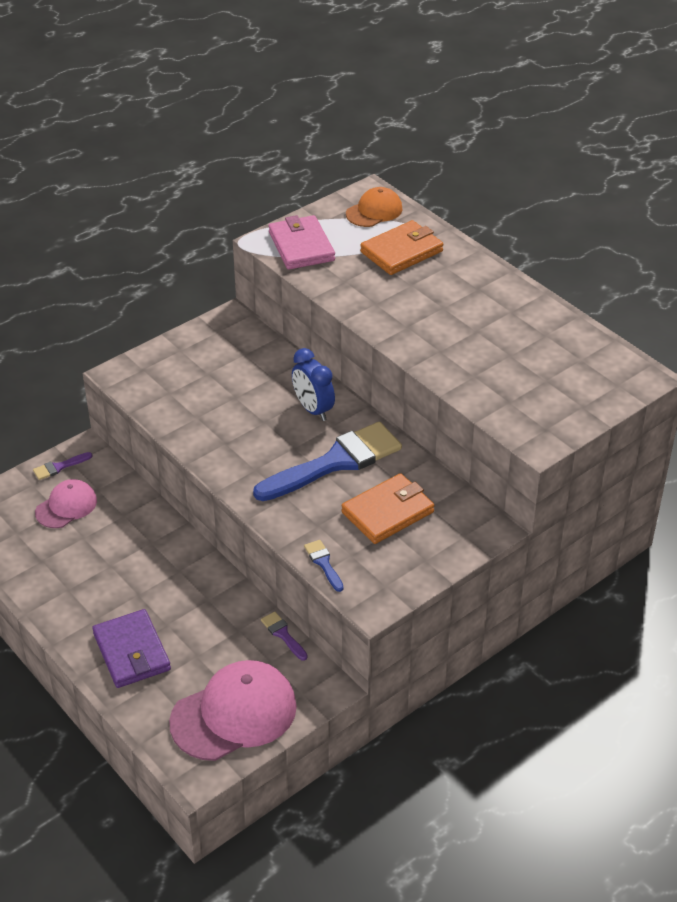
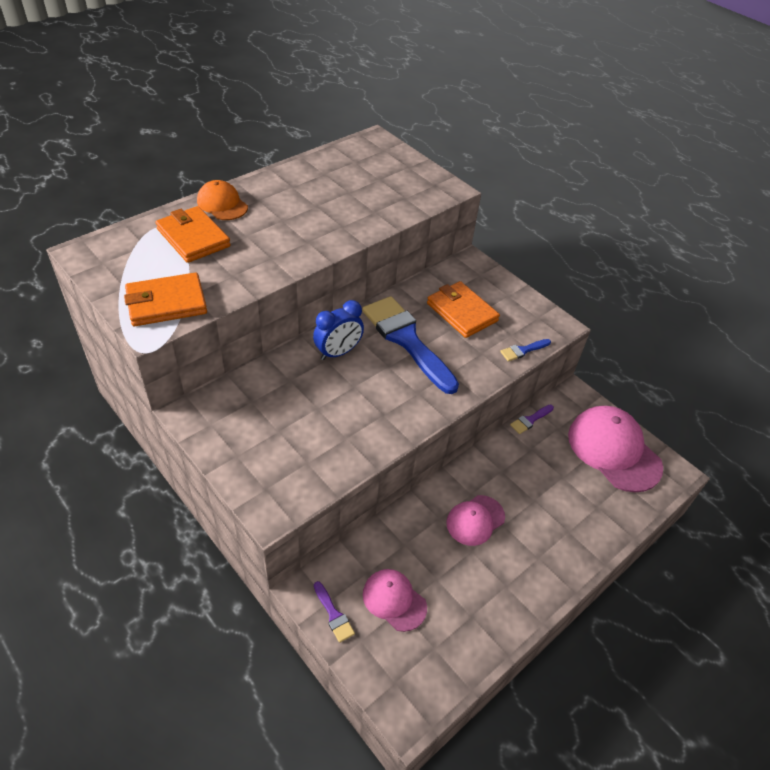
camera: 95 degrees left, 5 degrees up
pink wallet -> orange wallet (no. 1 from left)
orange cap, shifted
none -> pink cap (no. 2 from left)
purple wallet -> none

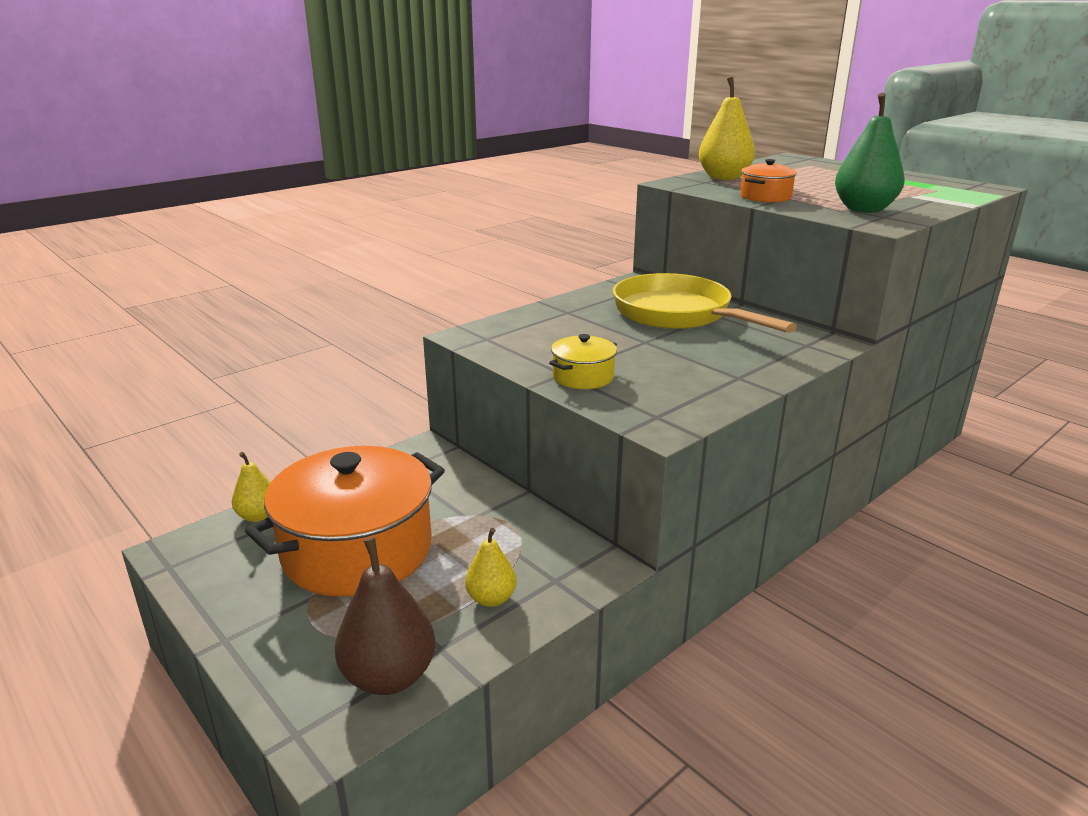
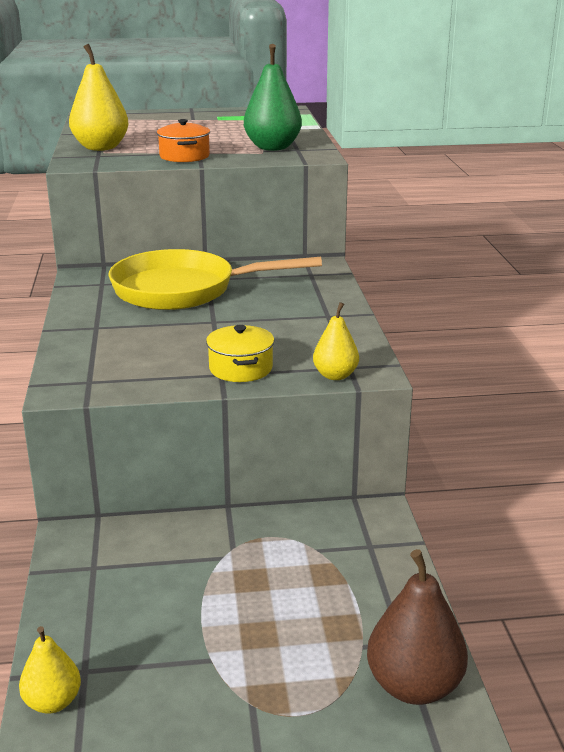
camera: 55 degrees left, 0 degrees up
yellow pear (no. 2 from left in the first image) -> yellow pear (no. 3 from left), shifted
orange pot (no. 1 from left) -> none

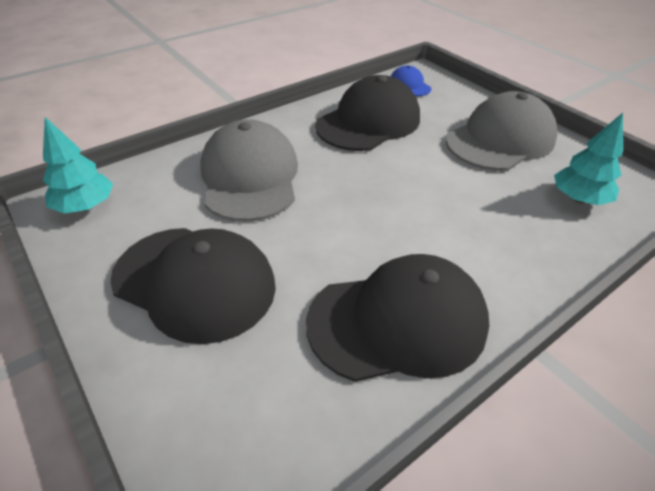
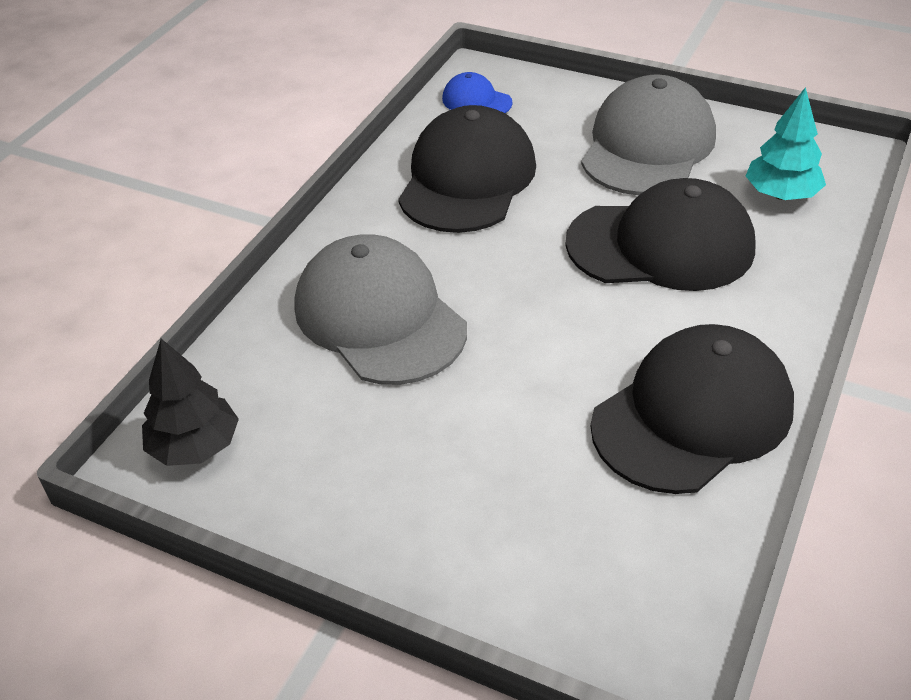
camera: 25 degrees left, 0 degrees up
turquoise tree (no. 1 from left) -> black tree
black cap (no. 1 from left in the first image) -> black cap (no. 2 from left), shifted

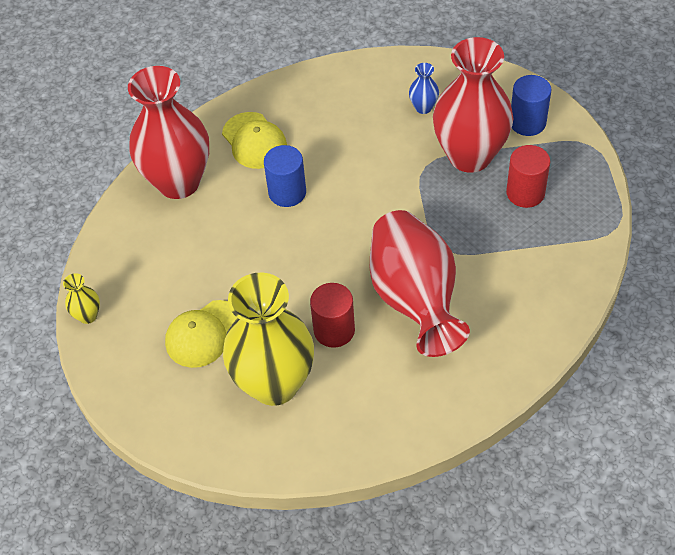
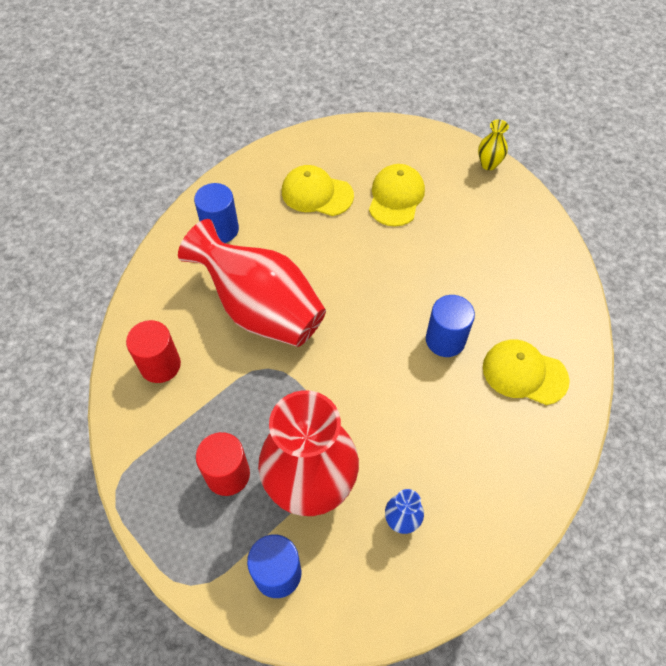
camera: 140 degrees right, 5 degrees up
red cylinder (no. 1 from left), shifted
none -> blue cylinder (no. 1 from left)
yellow vase (no. 2 from left) -> yellow cap (no. 1 from left)
red vase (no. 1 from left) -> none

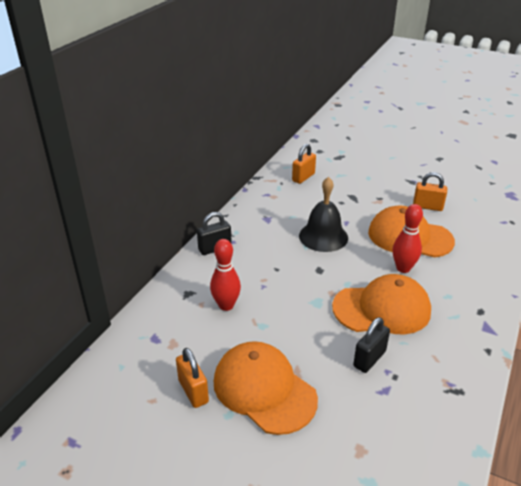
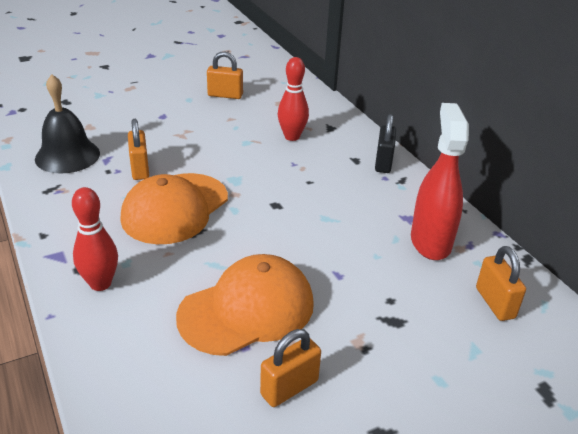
camera: 125 degrees right, 0 degrees up
black bell, shifted
red bowling pin (no. 2 from left in the first image) -> red bowling pin (no. 1 from left), shifted
black padlock (no. 2 from left) -> orange padlock (no. 1 from left)
none -> red spray bottle
orange cap (no. 1 from left) -> none

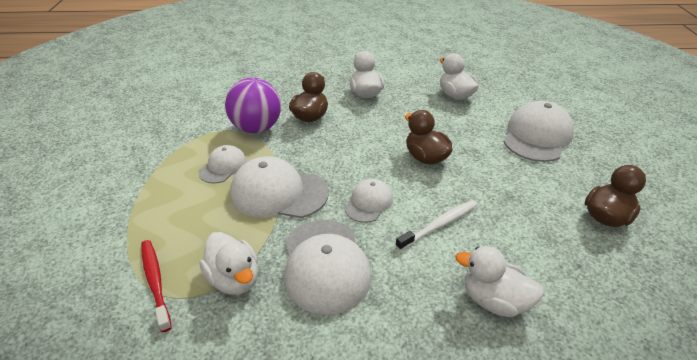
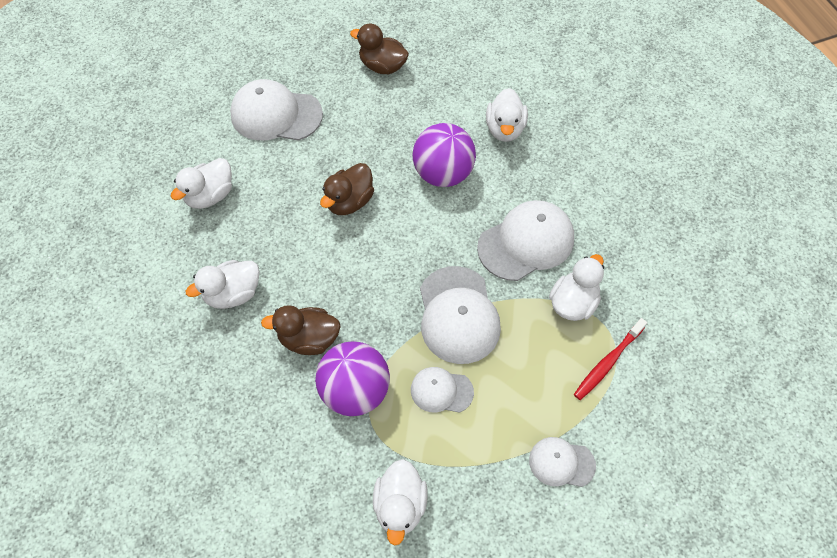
camera: 110 degrees left, 20 degrees up
none -> white duck (no. 3 from left)
white toothbrush -> purple ball (no. 2 from left)
white cap (no. 4 from left in the first image) -> white cap (no. 5 from left), shifted

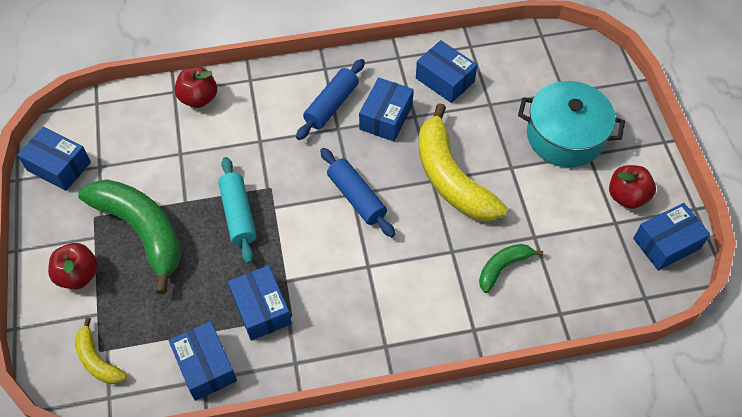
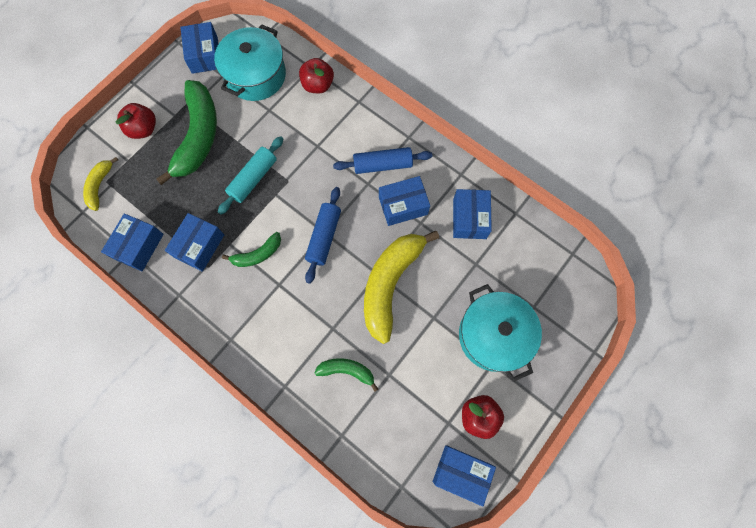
camera: 50 degrees right, 15 degrees up
none -> turquoise pot (no. 1 from left)
none -> green banana (no. 2 from left)

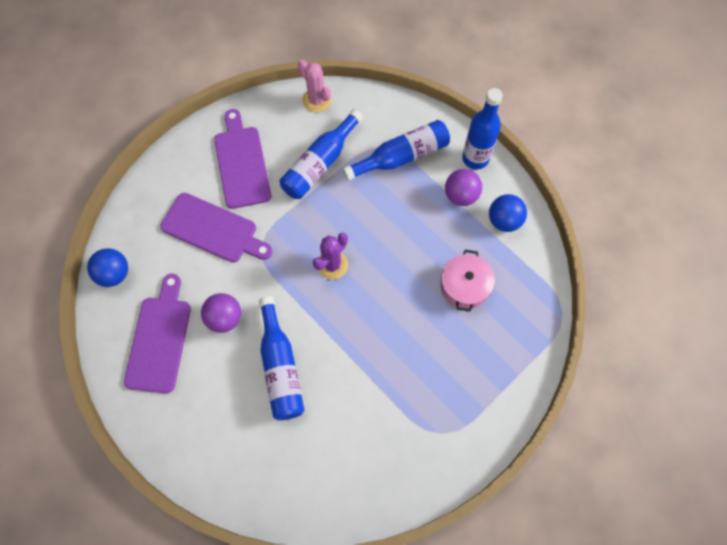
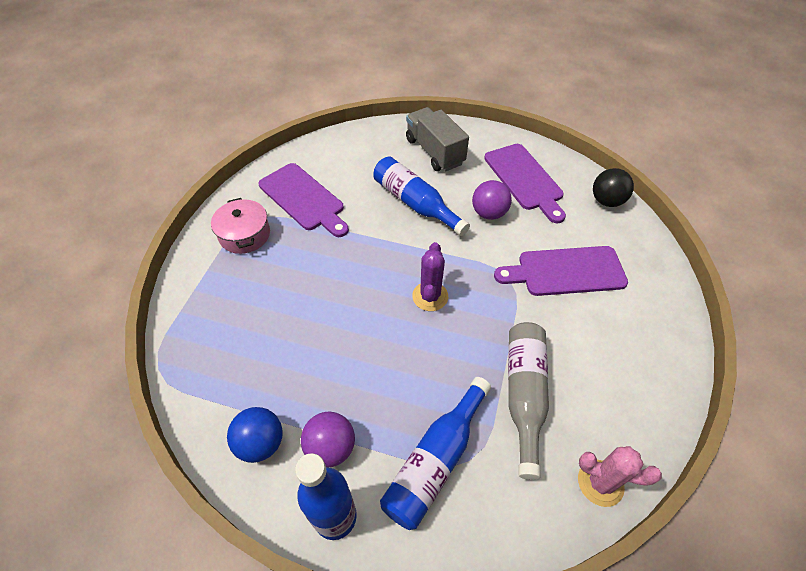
camera: 150 degrees right, 15 degrees down
pink pot, shifted
purple cutting board (no. 3 from left in the first image) -> purple cutting board (no. 1 from left), shifted
none -> grey truck
blue bottle (no. 2 from left) -> grey bottle
blue ball (no. 1 from left) -> black ball

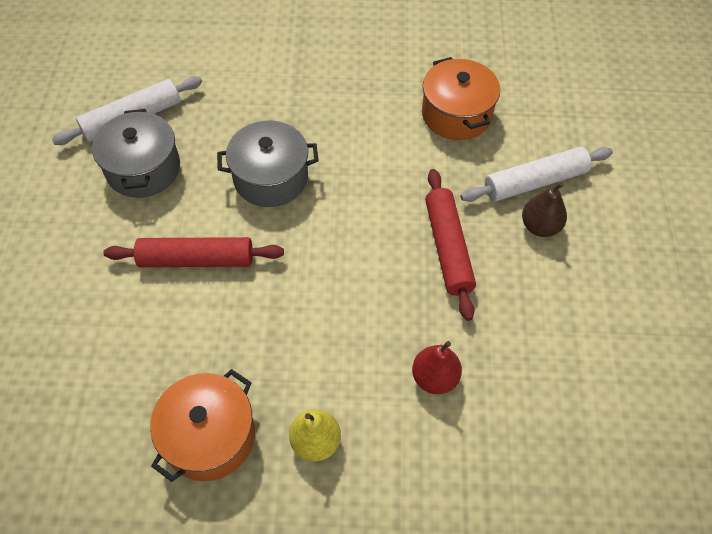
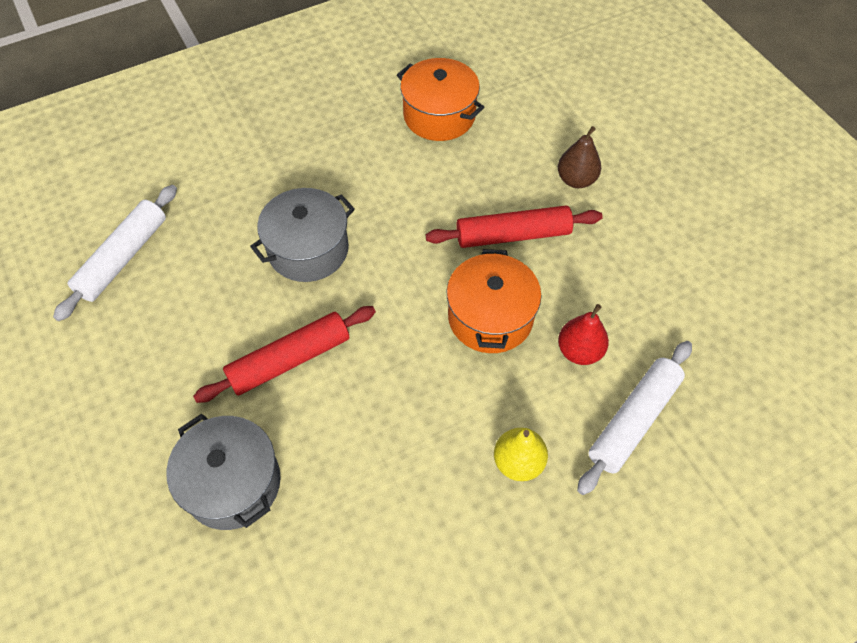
camera: 30 degrees left, 0 degrees up
grey pot (no. 1 from left), shifted
red rolling pin (no. 2 from left), 60 degrees counterclockwise
orange pot (no. 1 from left in the first image) -> orange pot (no. 2 from left), shifted
white rolling pin (no. 2 from left), shifted

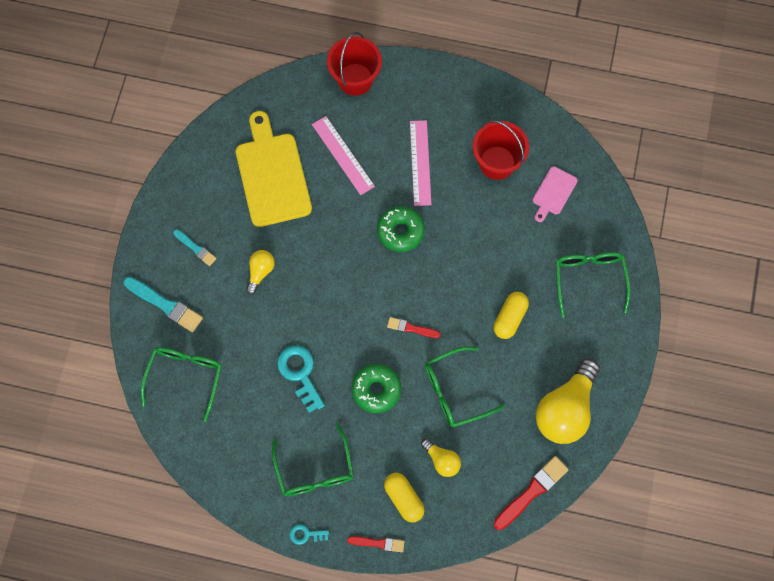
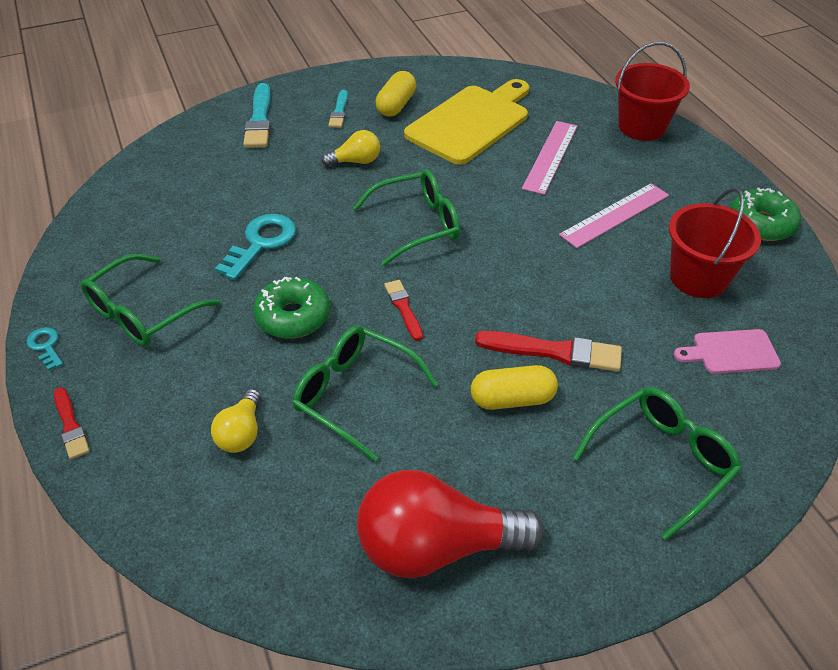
camera: 55 degrees right, 25 degrees down
green glasses (no. 1 from left in the first image) -> green glasses (no. 3 from left), shifted
yellow light bulb (no. 3 from left) -> red light bulb
yellow capsule (no. 1 from left), shifted
red brush (no. 3 from left), shifted
green donut (no. 2 from left), shifted

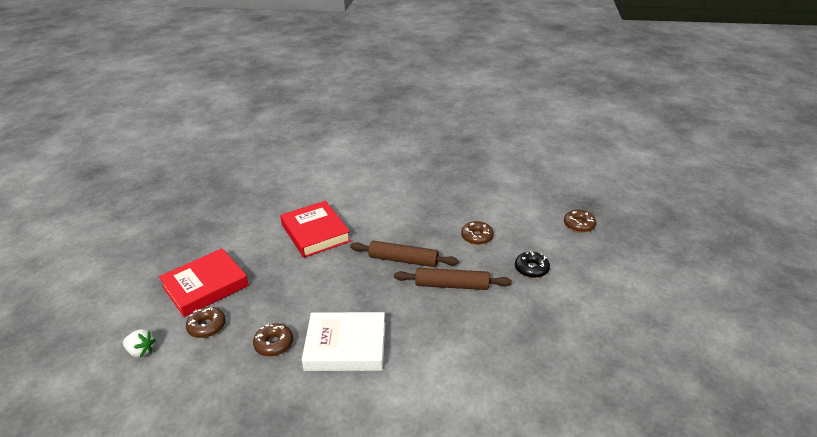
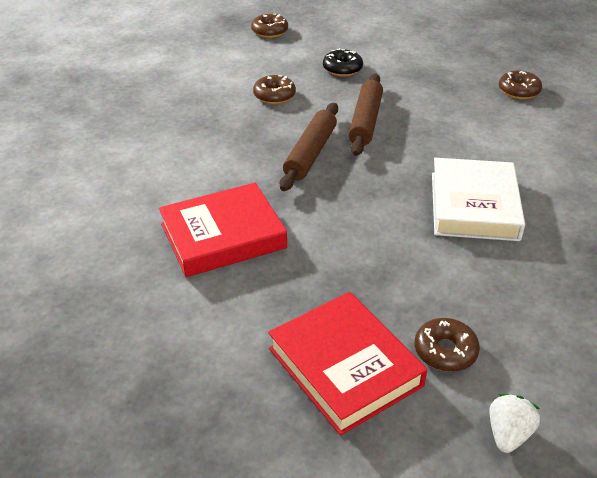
camera: 85 degrees left, 5 degrees up
brown donut (no. 2 from left in the first image) -> brown donut (no. 4 from left), shifted

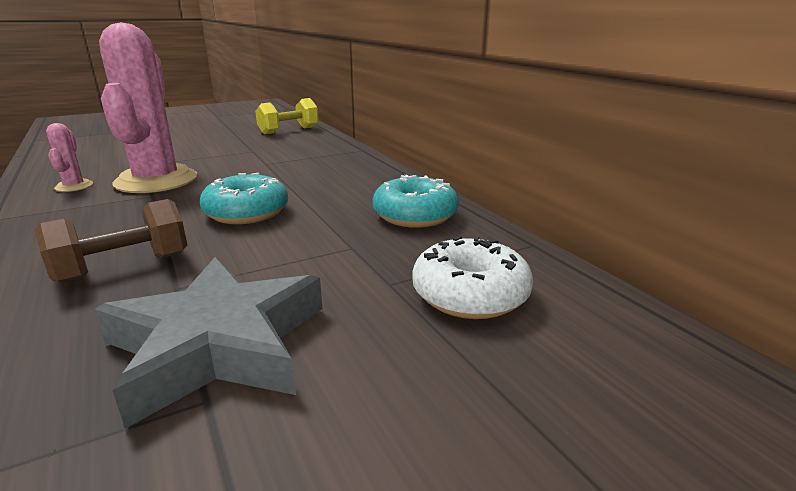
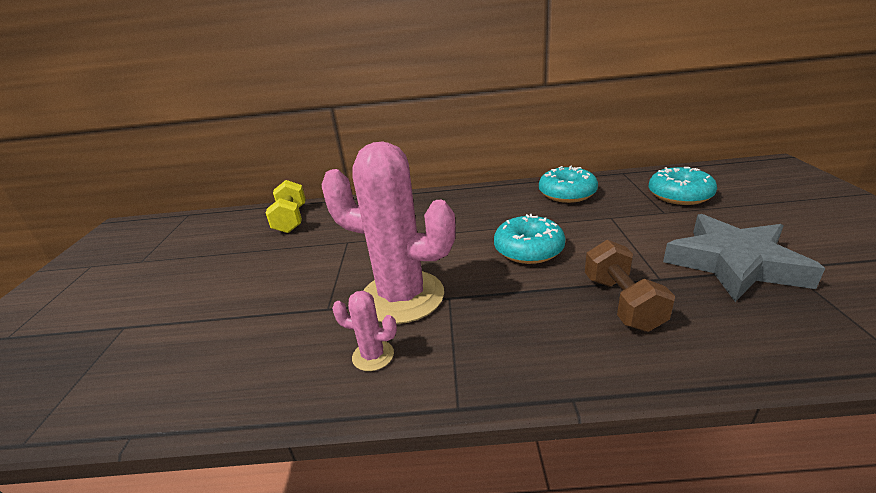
camera: 60 degrees left, 5 degrees up
white donut -> turquoise donut (no. 3 from left)

